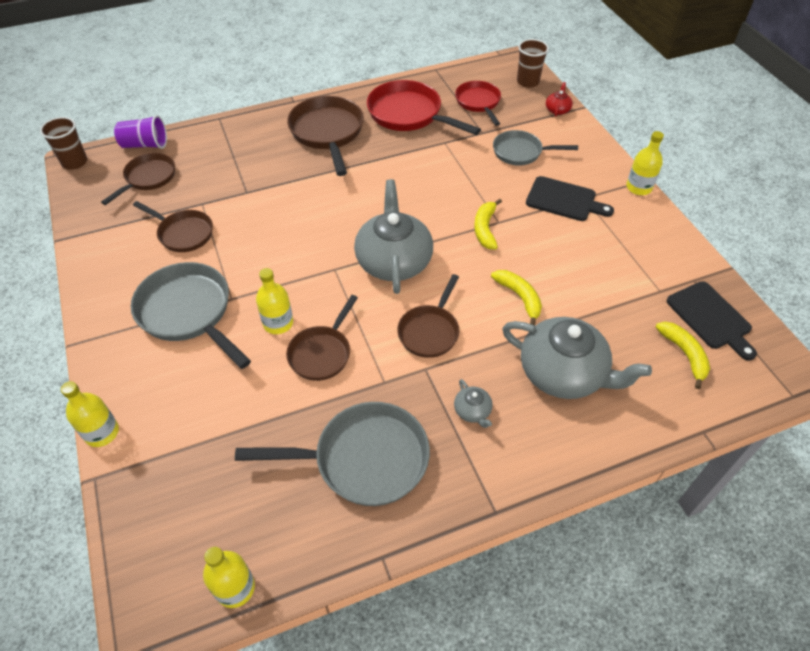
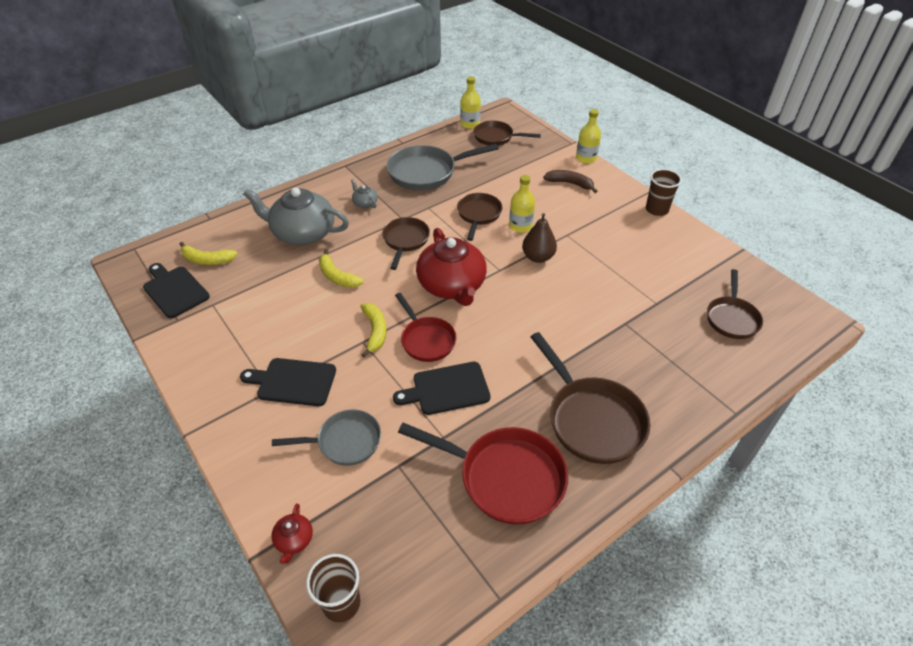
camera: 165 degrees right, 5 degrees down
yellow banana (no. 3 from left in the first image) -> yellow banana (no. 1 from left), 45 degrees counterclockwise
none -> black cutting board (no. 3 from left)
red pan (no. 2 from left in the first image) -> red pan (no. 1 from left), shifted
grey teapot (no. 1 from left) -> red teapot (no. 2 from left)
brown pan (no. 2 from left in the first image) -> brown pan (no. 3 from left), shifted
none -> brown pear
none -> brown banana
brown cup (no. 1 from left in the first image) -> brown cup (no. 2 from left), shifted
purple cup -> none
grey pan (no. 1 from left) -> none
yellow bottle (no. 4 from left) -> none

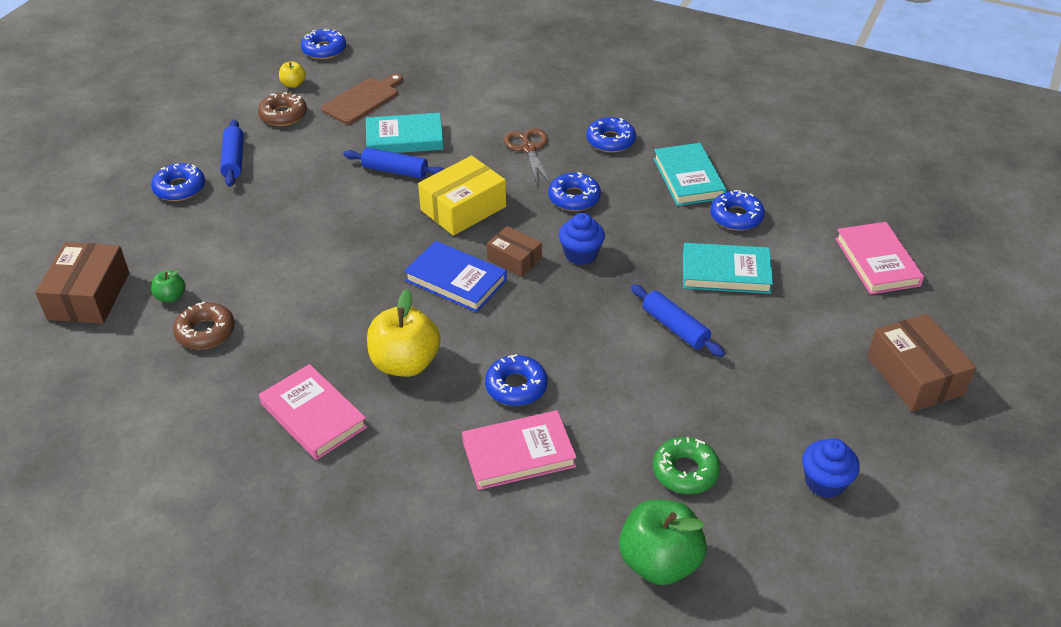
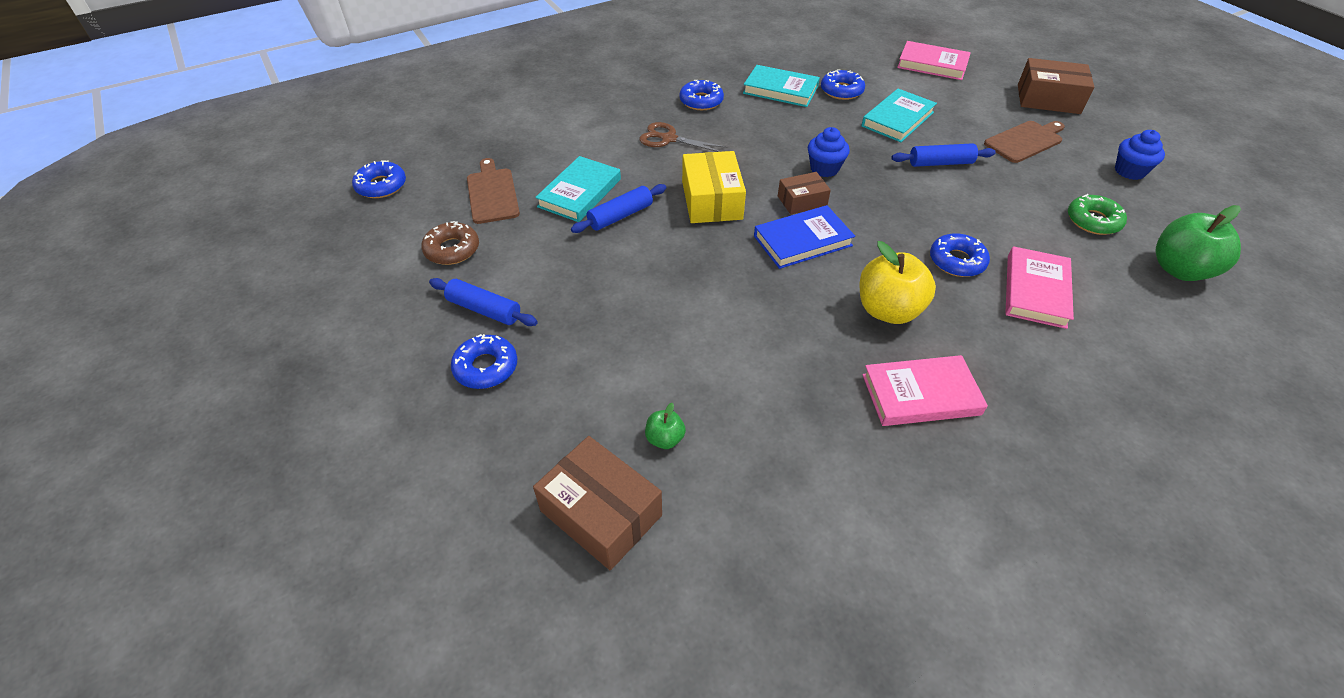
camera: 55 degrees left, 5 degrees up
none -> brown cutting board (no. 2 from left)
brown donut (no. 1 from left) -> none
yellow apple (no. 1 from left) -> none
blue donut (no. 4 from left) -> none

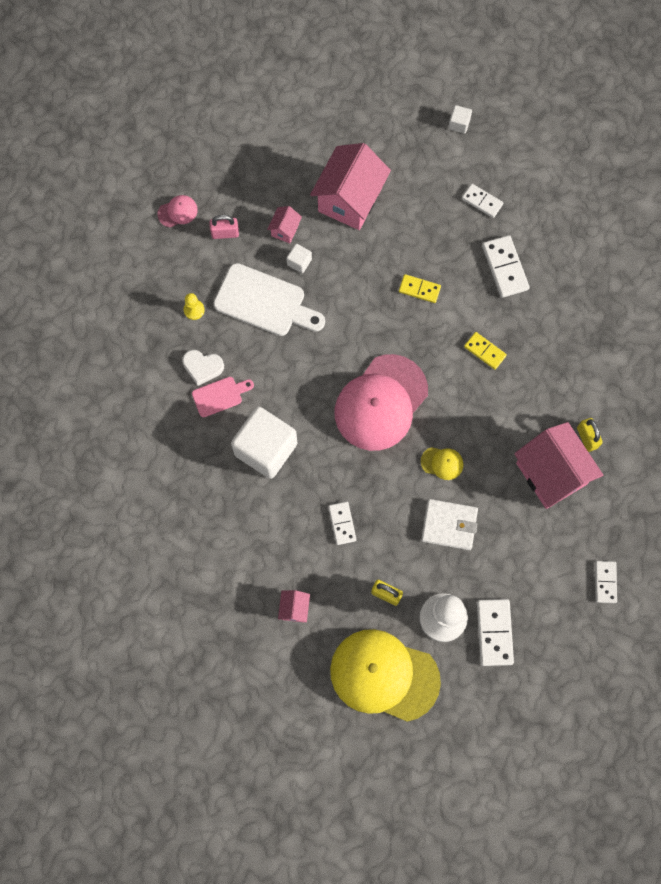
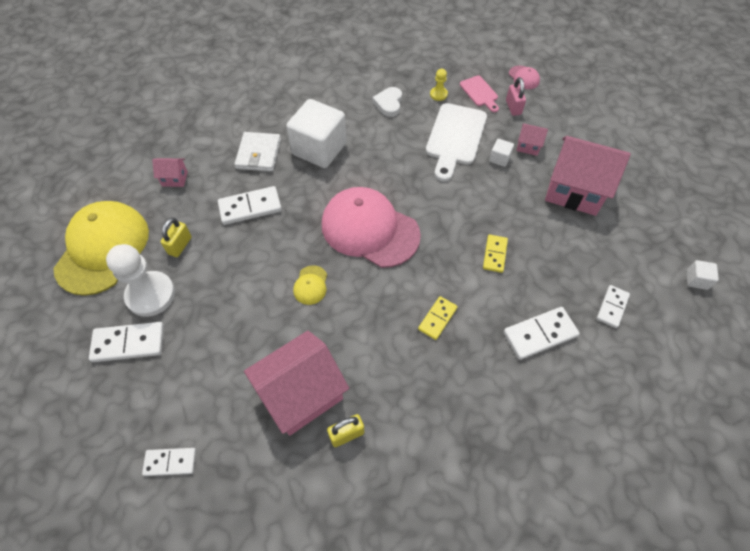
camera: 85 degrees right, 15 degrees down
white domino (no. 1 from left in the first image) -> white domino (no. 3 from left), x1.55
white wallet, shifted
pink cutting board, shifted

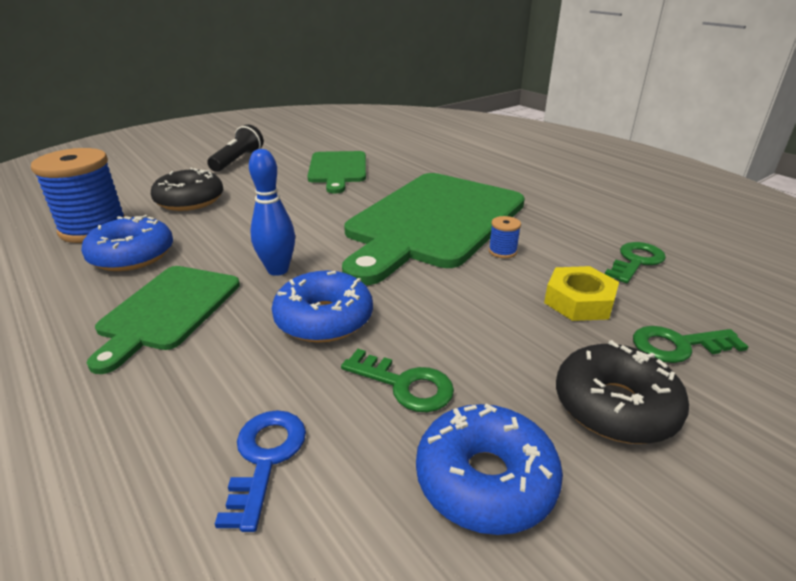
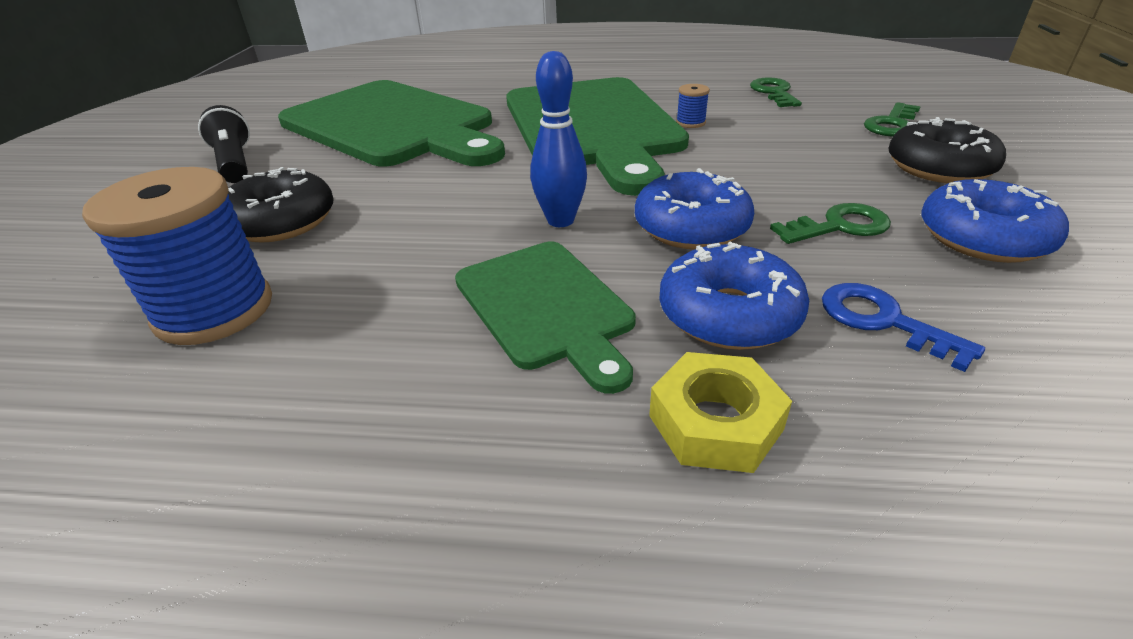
camera: 45 degrees left, 5 degrees up
green cutting board (no. 2 from left in the first image) -> green cutting board (no. 1 from left), x1.83
yellow nut, shifted
blue donut (no. 1 from left in the first image) -> blue donut (no. 2 from left), shifted

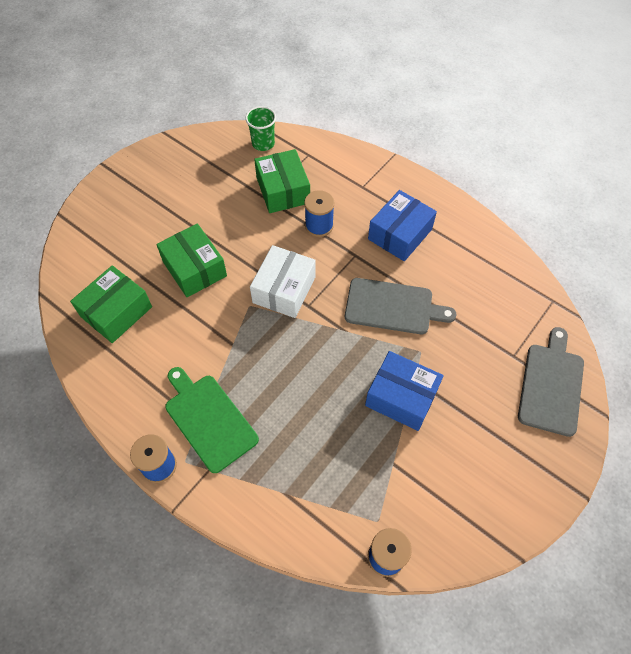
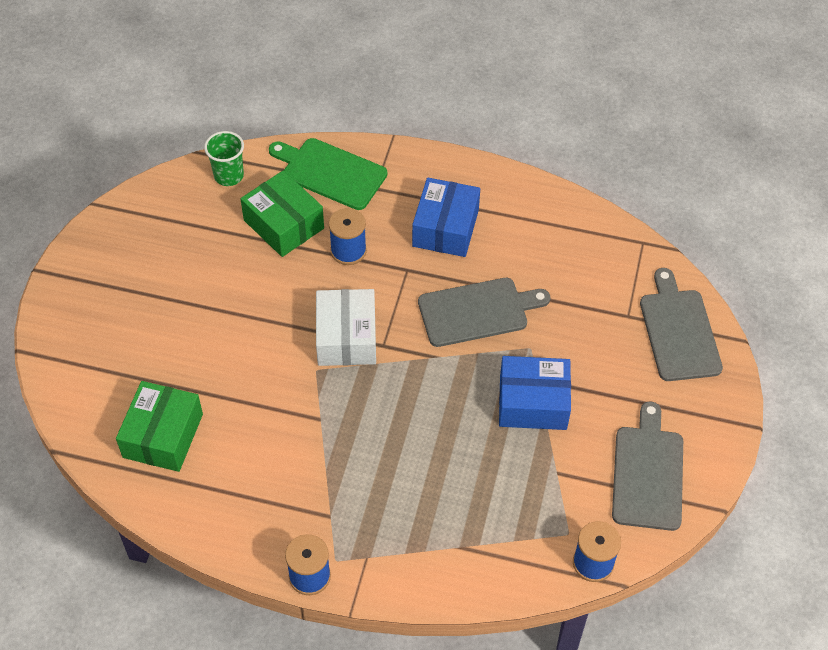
camera: 25 degrees left, 5 degrees down
green cutting board, shifted
none -> grey cutting board (no. 2 from left)
green box (no. 2 from left) -> none

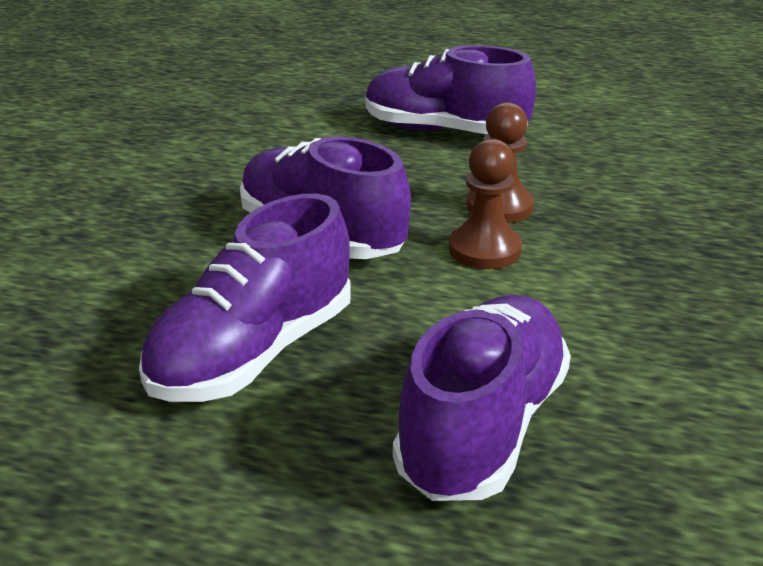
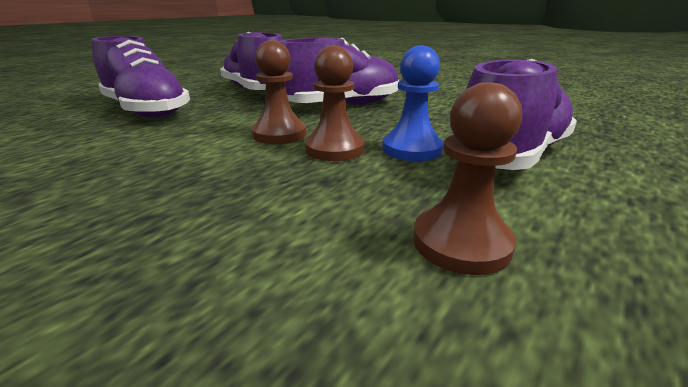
camera: 110 degrees right, 5 degrees down
none -> blue pawn
none -> brown pawn (no. 3 from left)

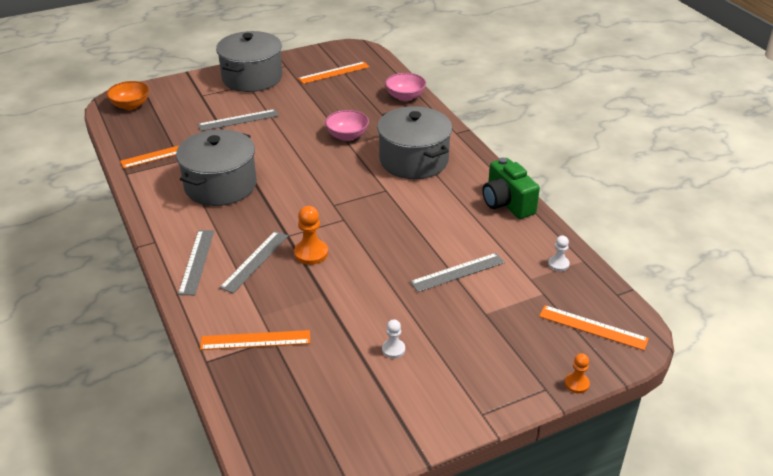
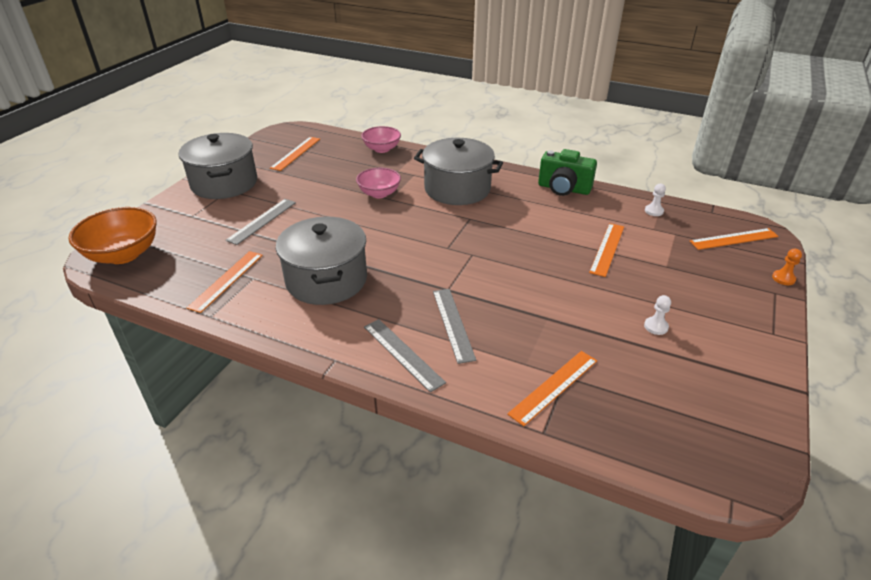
camera: 40 degrees left, 0 degrees up
orange bowl, x1.57
grey ruler (no. 4 from left) -> orange ruler (no. 4 from left)
orange pawn (no. 1 from left) -> none

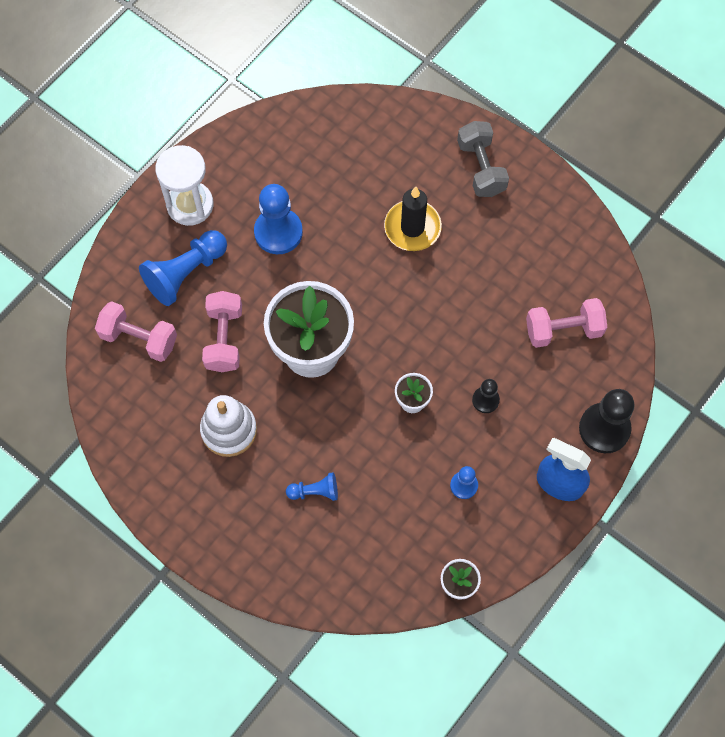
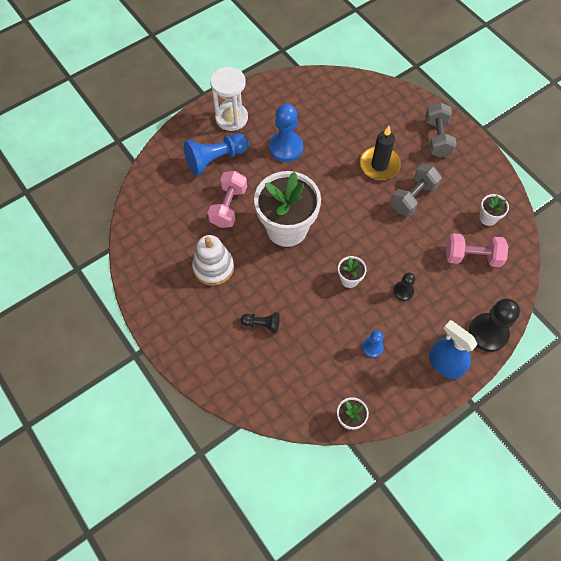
camera: 15 degrees right, 5 degrees down
blue pawn (no. 3 from left) -> black pawn (no. 1 from left)
none -> grey dumbbell (no. 1 from left)
none -> white flower pot (no. 4 from left)
pink dumbbell (no. 1 from left) -> none

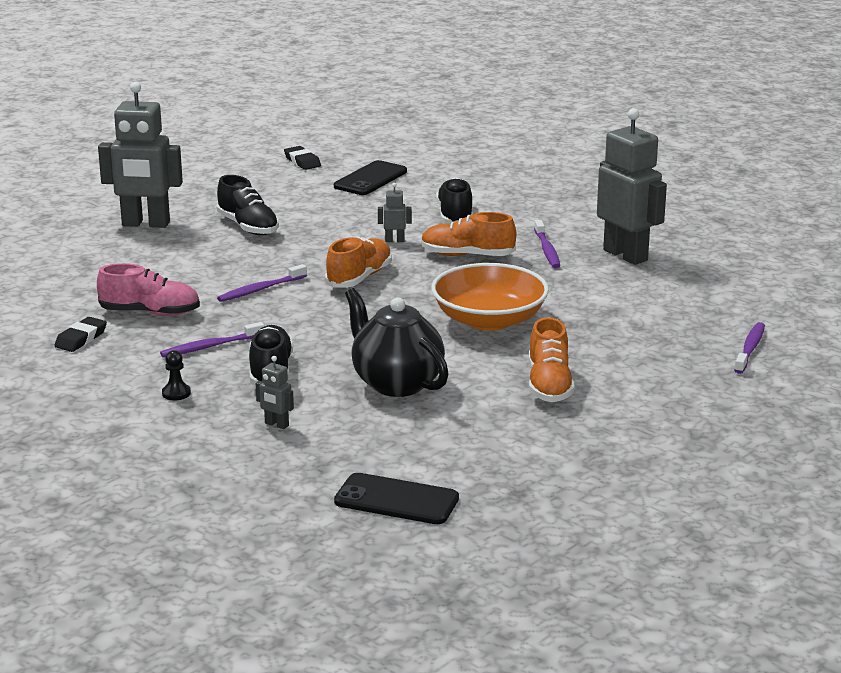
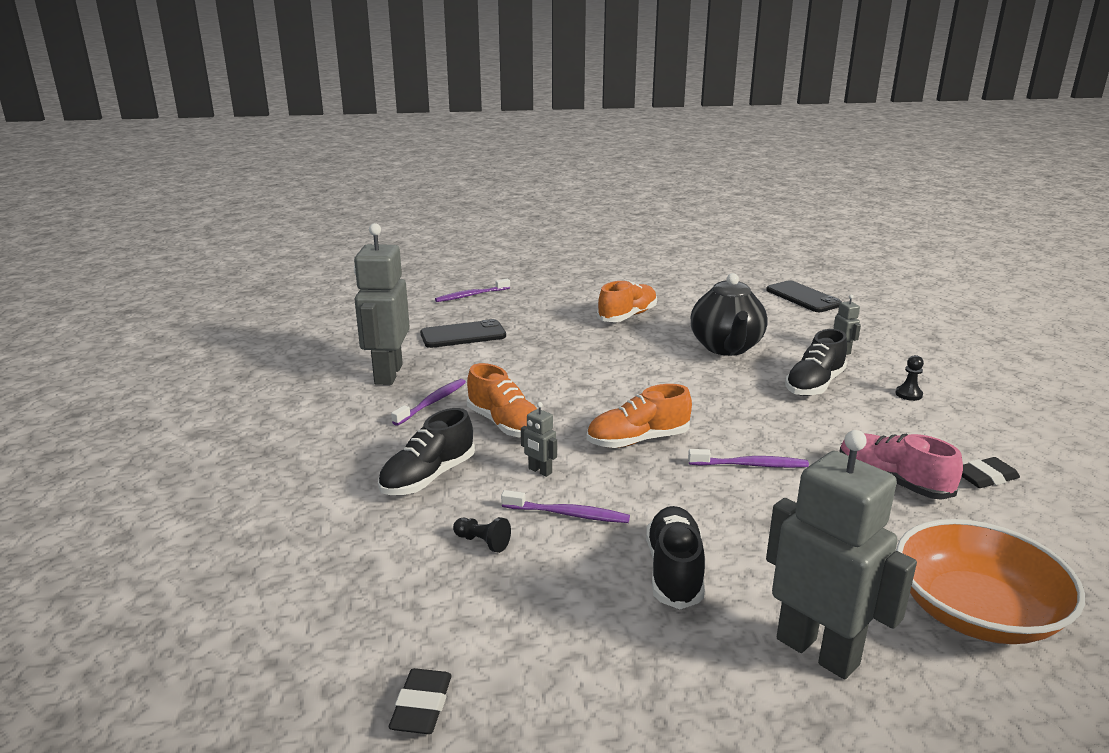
camera: 140 degrees left, 0 degrees up
black phone (no. 1 from left), shifted
none -> black pawn (no. 1 from left)
purple toothbrush (no. 1 from left in the first image) -> purple toothbrush (no. 3 from left), shifted
orange bowl, shifted

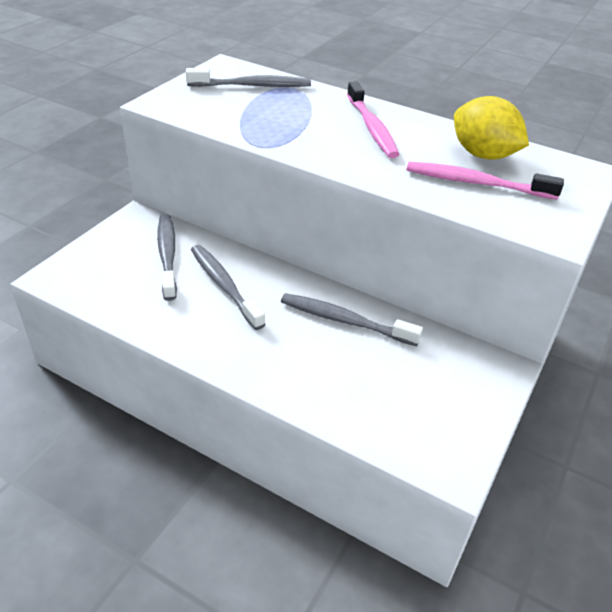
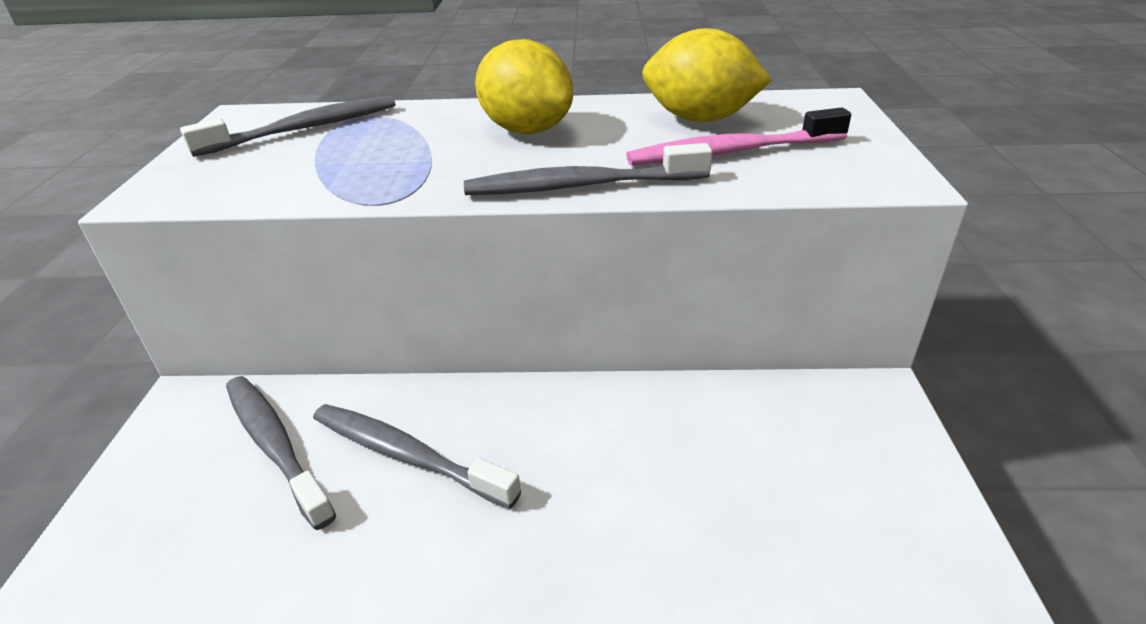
camera: 25 degrees left, 5 degrees down
grey toothbrush (no. 4 from left), shifted
pink toothbrush (no. 1 from left) -> yellow lemon (no. 1 from left)

